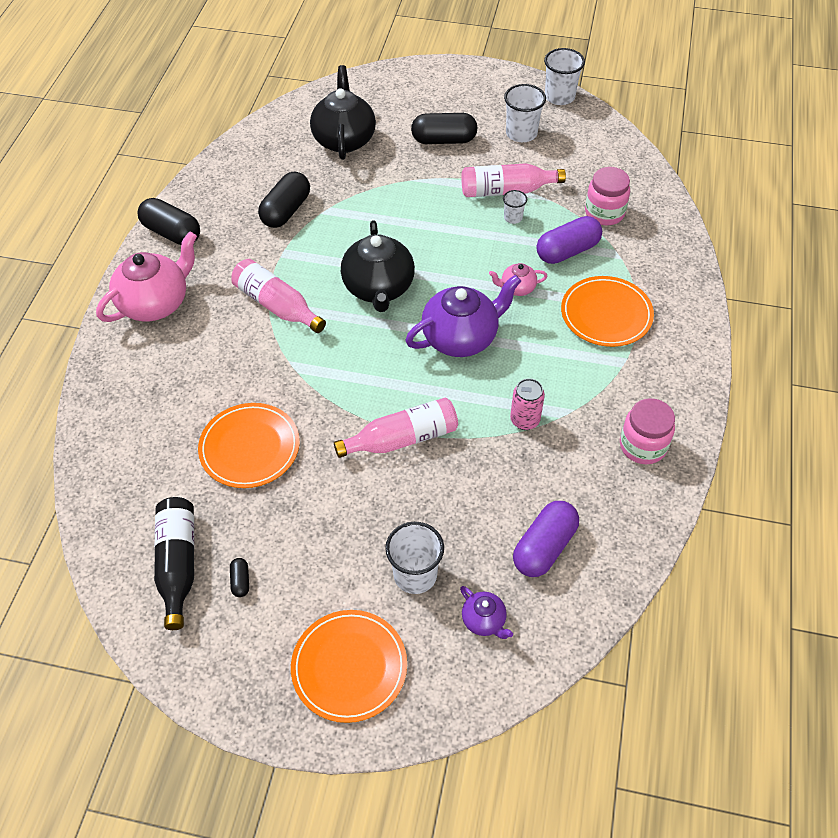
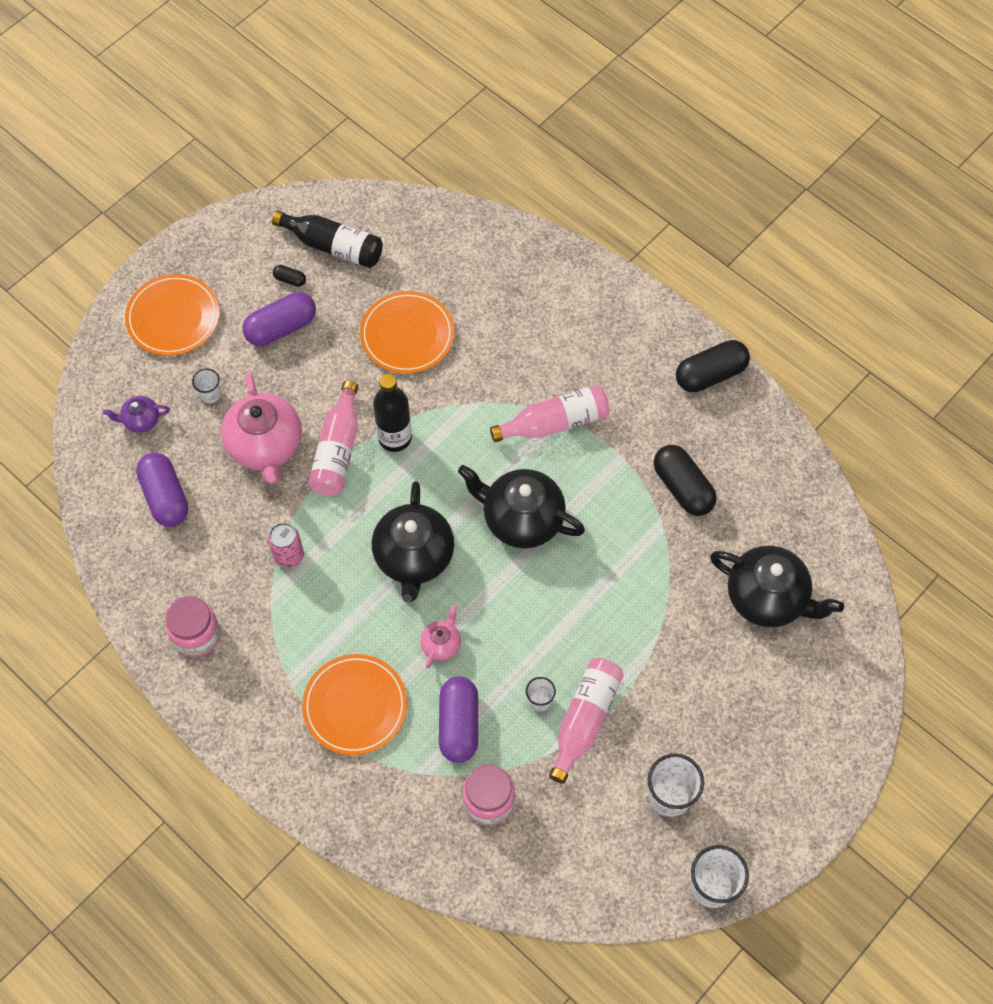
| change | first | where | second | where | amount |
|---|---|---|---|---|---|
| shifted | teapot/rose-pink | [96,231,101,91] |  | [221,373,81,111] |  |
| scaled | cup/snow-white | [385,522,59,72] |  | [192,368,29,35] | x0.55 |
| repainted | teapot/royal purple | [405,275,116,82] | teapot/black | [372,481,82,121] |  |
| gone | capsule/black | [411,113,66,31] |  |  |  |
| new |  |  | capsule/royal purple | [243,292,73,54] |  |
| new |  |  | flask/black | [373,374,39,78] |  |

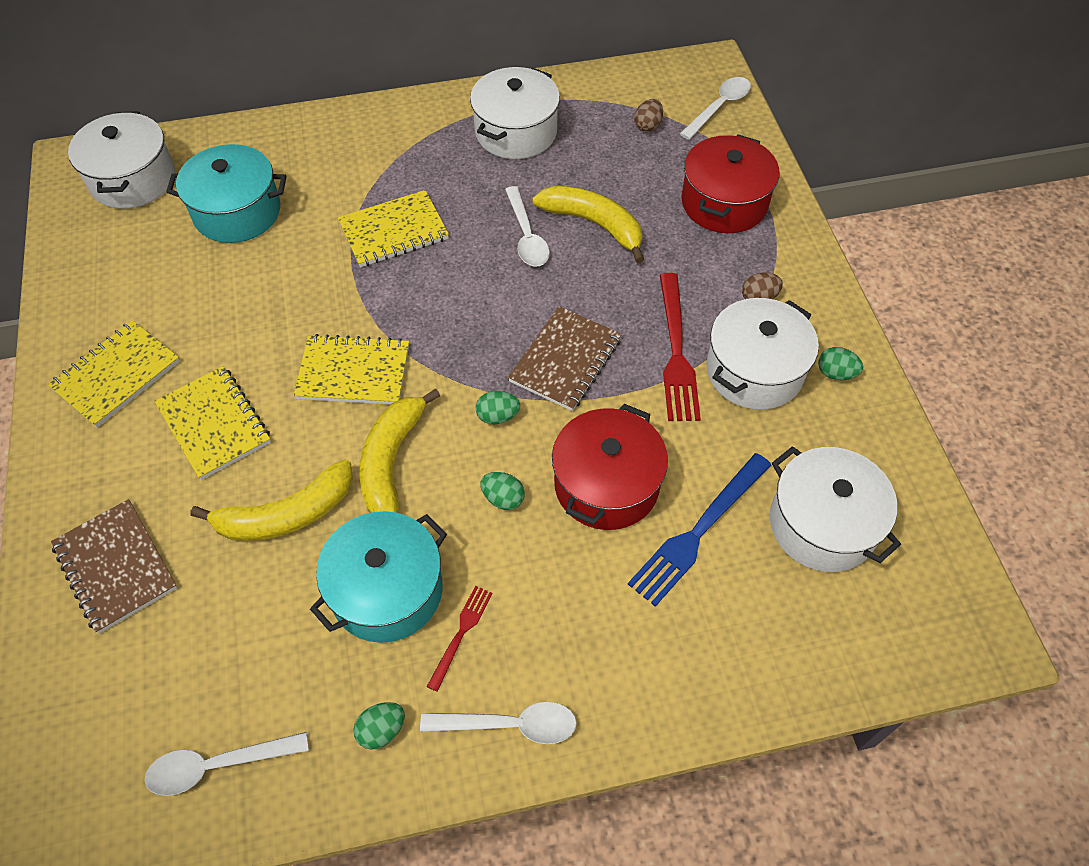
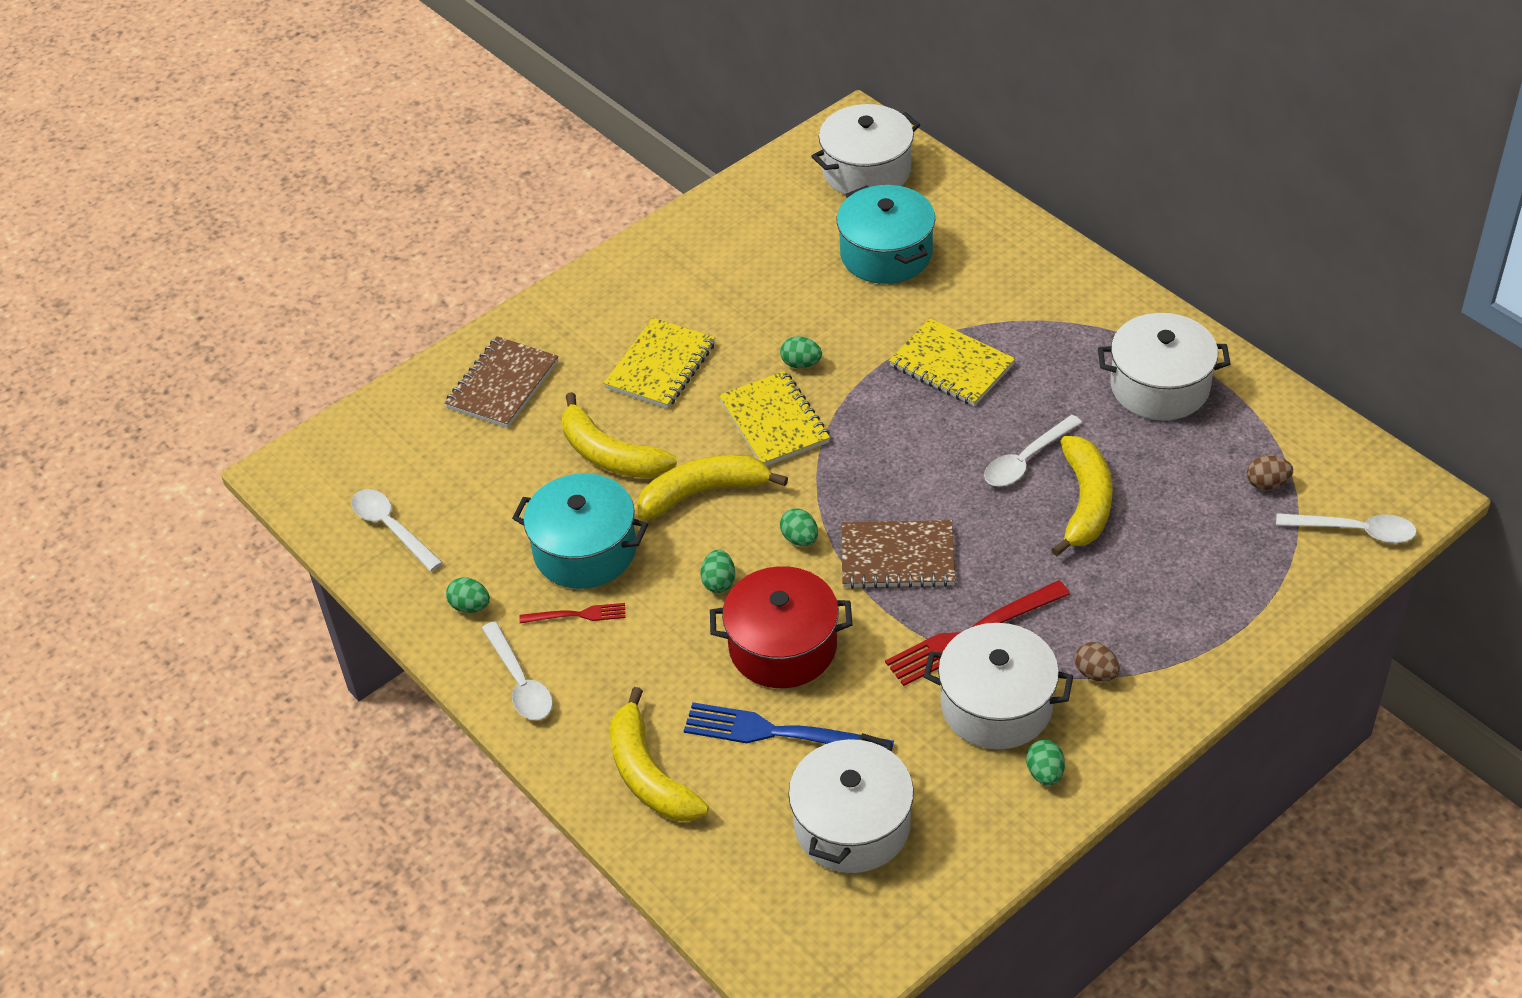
| change | first | where | second | where | amount |
|---|---|---|---|---|---|
| gone | notepad/yellow | [48,320,132,108] |  |  |  |
| gone | cooking pot/crimson | [681,134,98,99] |  |  |  |
| new |  |  | banana/yellow | [610,687,99,135] |  |
| new |  |  | egg shape/emerald | [780,336,42,32] |  |

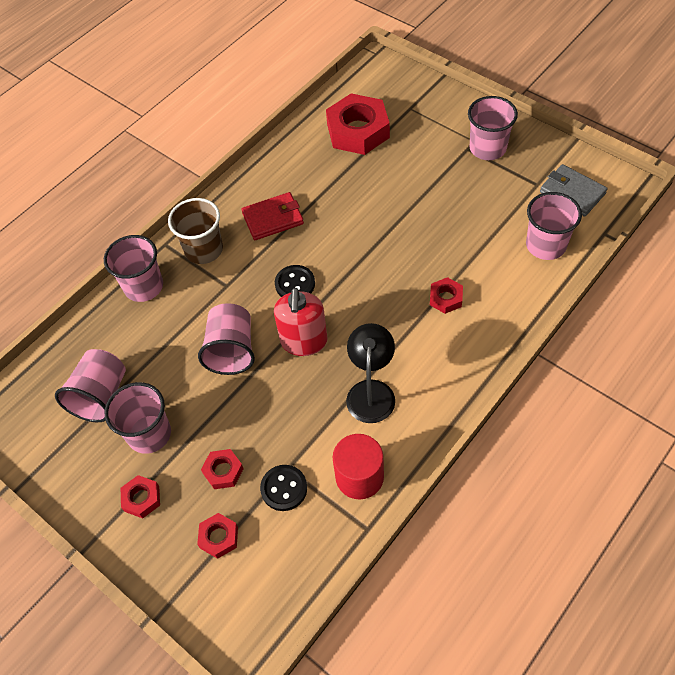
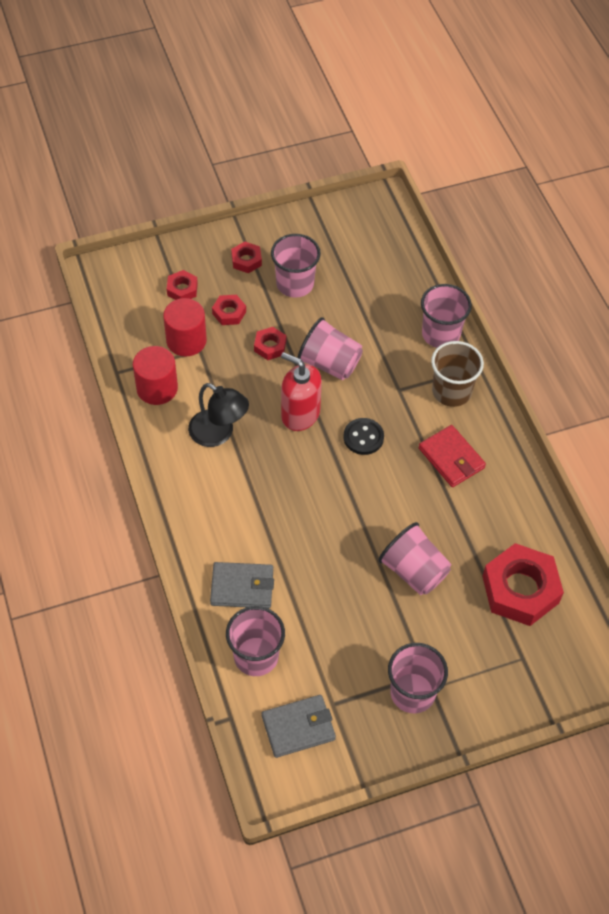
| change | first | where | second | where | amount |
|---|---|---|---|---|---|
| shifted | cup/rose-pink | [55,349,71,73] |  | [378,522,73,73] |  |
| rotated | billfold/crimson | [241,192,63,48] |  | [419,425,67,62] | 45 degrees counterclockwise |
| swapped | sewing button/black | [260,465,47,46] | cylinder/crimson | [163,298,44,59] |  |
| shifted | hex nut/crimson | [430,277,33,37] |  | [254,327,32,33] |  |
| new |  |  | billfold/gray | [210,562,64,46] |  |

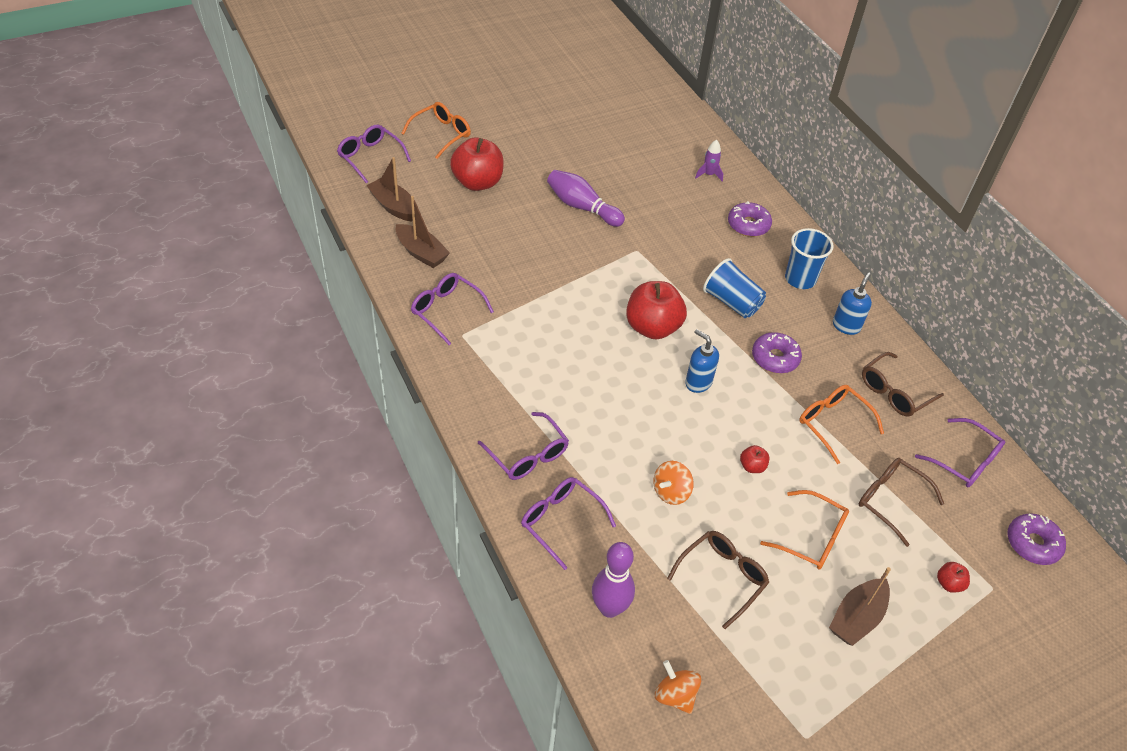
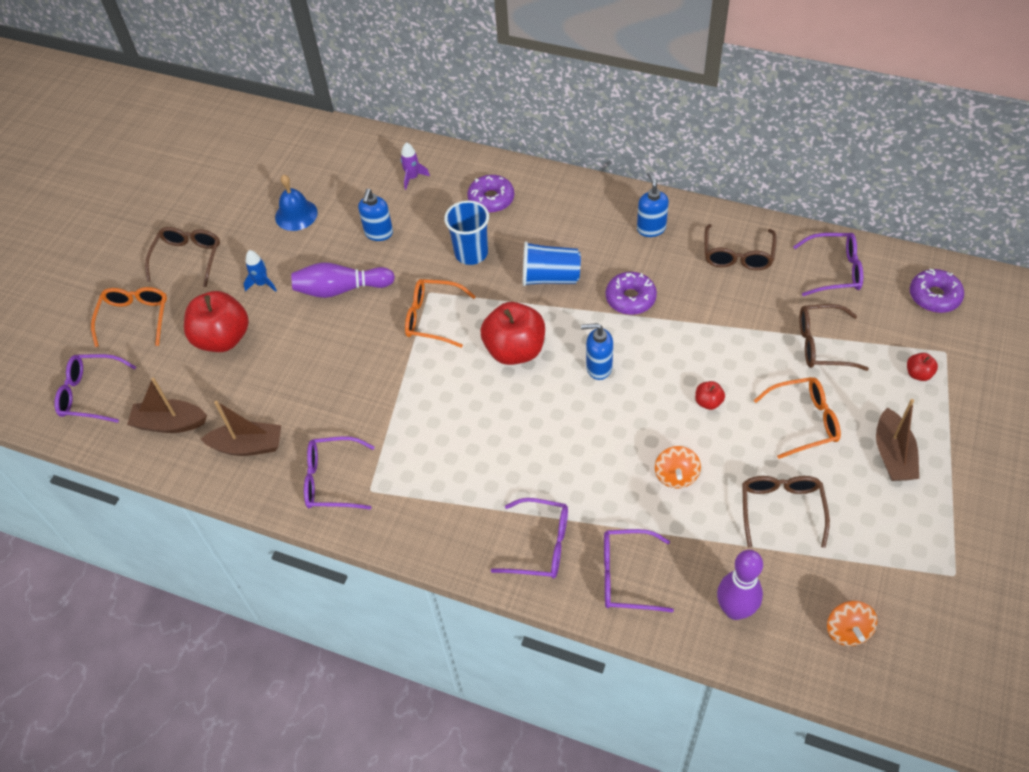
| change | first | where | second | where | amount |
|---|---|---|---|---|---|
| rotated | spinning top/bright orange | [655,660,46,54] |  | [827,601,50,45] | 105 degrees counterclockwise |
| shifted | cup/blue | [785,228,49,61] |  | [444,200,45,65] |  |
| shifted | spectacles/bright orange | [799,385,85,79] |  | [405,279,71,69] |  |
| new |  |  | spectacles/brown | [145,227,75,60] |  |
| new |  |  | rocket/blue | [244,250,33,42] |  |
| new |  |  | school bell/blue | [275,175,43,56] |  |
| new |  |  | soap pump/blue | [358,189,35,52] |  |

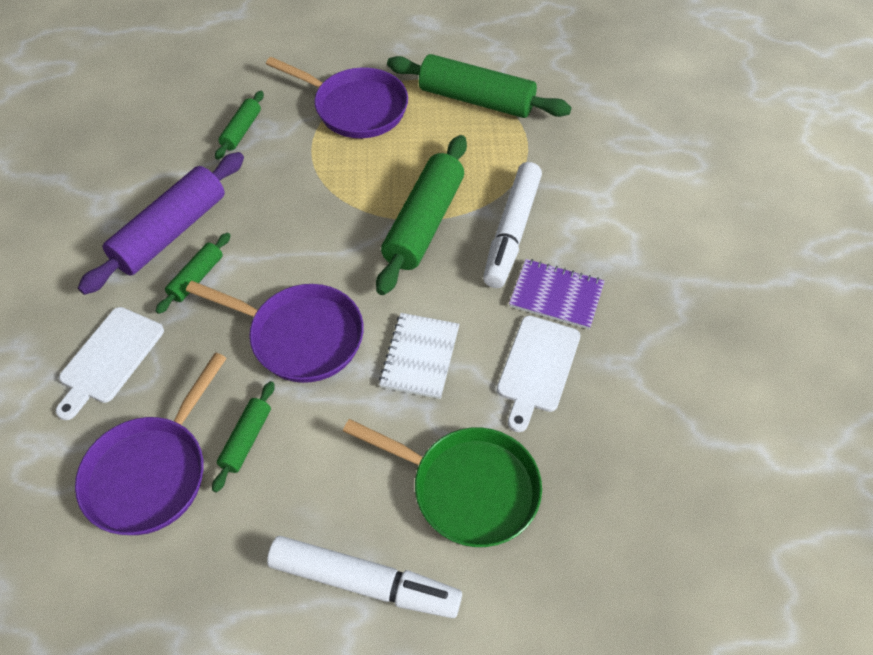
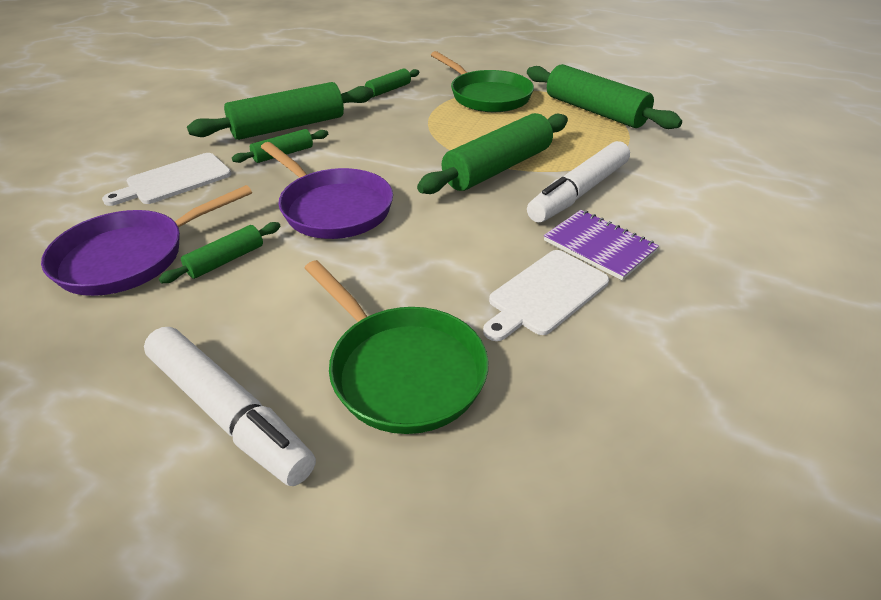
| change | first | where | second | where | amount |
|---|---|---|---|---|---|
| repainted | pastry roller/royal purple | [78,152,166,143] | pastry roller/emerald | [187,82,187,58] |  |
| repainted | skillet/royal purple | [266,57,142,81] | skillet/emerald | [431,51,103,61] |  |
| gone | notepad/snow-white | [379,313,80,86] |  |  |  |

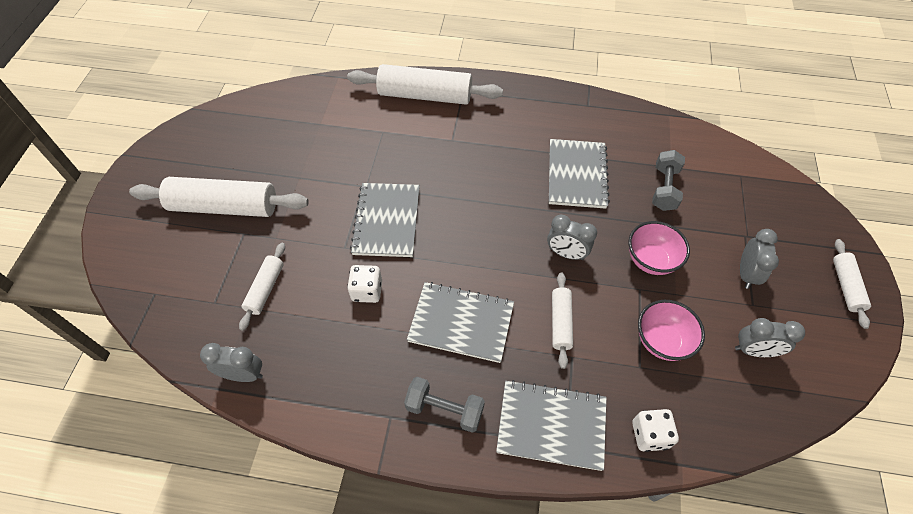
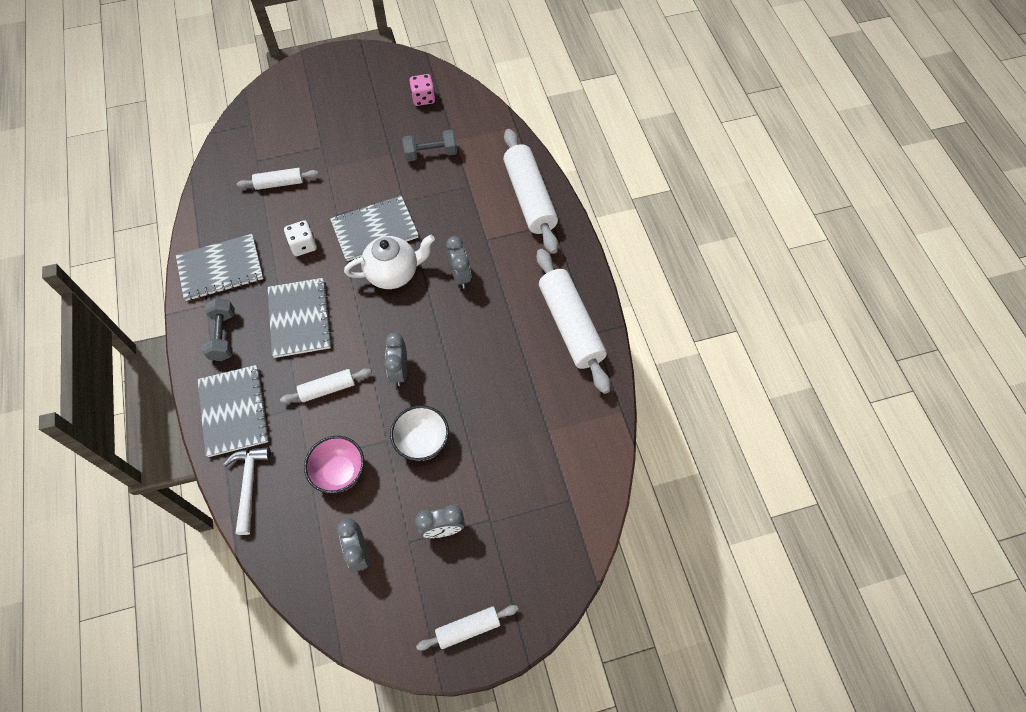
| change | first | where | second | where | amount |
|---|---|---|---|---|---|
| shifted | pastry roller/snow-white | [129,177,180,40] |  | [536,249,75,145] |  |
| shifted | clock/gray | [200,343,63,39] |  | [446,236,25,53] |  |
| shifted | notepad/gray | [549,139,61,70] |  | [176,234,88,67] |  |
| repainted | deep dish/rose-pink | [629,221,61,54] | deep dish/snow-white | [390,405,59,56] |  |
| swapped | game die/snow-white | [632,409,47,43] | carpenter's hammer/snow-white | [224,447,47,88] |  |
| shifted | dumbbell/gray | [652,150,33,61] |  | [402,130,55,31] |  |
| new |  |  | teapot/snow-white | [344,235,91,54] |  |
| new |  |  | game die/rose-pink | [409,74,26,32] |  |

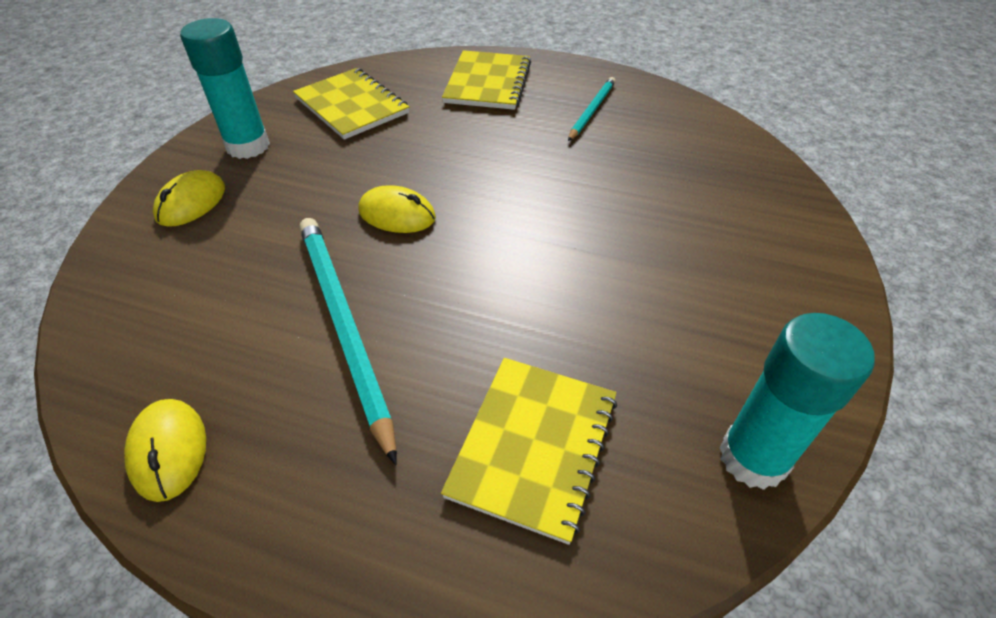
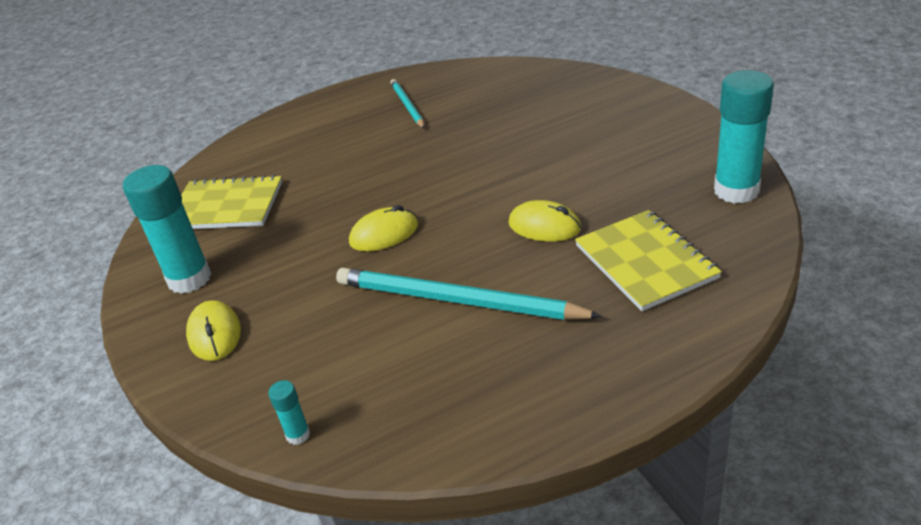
| change | first | where | second | where | amount |
|---|---|---|---|---|---|
| shifted | mouse/yellow | [124,399,82,103] |  | [508,200,73,42] |  |
| gone | notepad/yellow | [442,50,89,60] |  |  |  |
| new |  |  | glue stick/turquoise | [268,380,42,65] |  |

